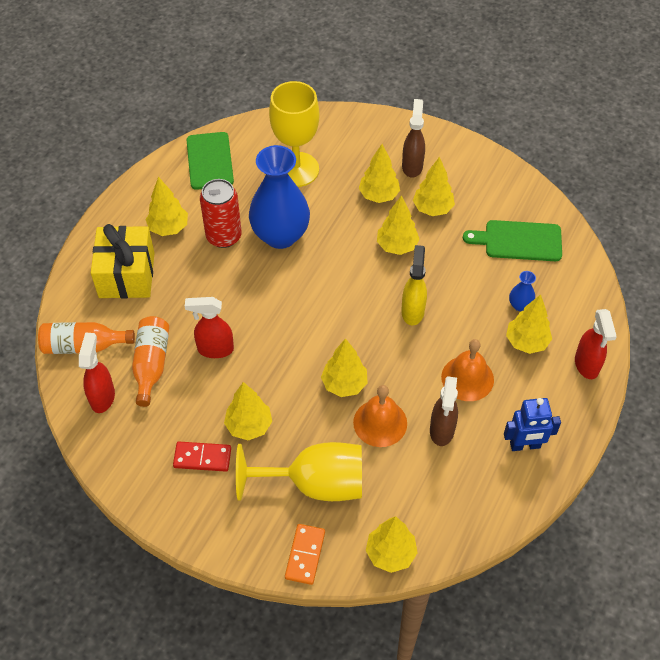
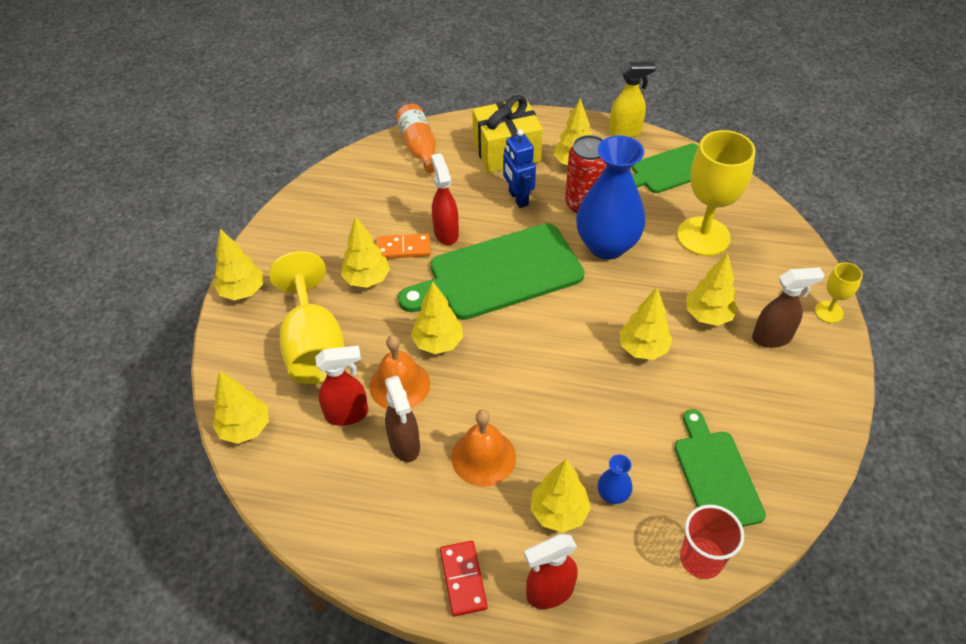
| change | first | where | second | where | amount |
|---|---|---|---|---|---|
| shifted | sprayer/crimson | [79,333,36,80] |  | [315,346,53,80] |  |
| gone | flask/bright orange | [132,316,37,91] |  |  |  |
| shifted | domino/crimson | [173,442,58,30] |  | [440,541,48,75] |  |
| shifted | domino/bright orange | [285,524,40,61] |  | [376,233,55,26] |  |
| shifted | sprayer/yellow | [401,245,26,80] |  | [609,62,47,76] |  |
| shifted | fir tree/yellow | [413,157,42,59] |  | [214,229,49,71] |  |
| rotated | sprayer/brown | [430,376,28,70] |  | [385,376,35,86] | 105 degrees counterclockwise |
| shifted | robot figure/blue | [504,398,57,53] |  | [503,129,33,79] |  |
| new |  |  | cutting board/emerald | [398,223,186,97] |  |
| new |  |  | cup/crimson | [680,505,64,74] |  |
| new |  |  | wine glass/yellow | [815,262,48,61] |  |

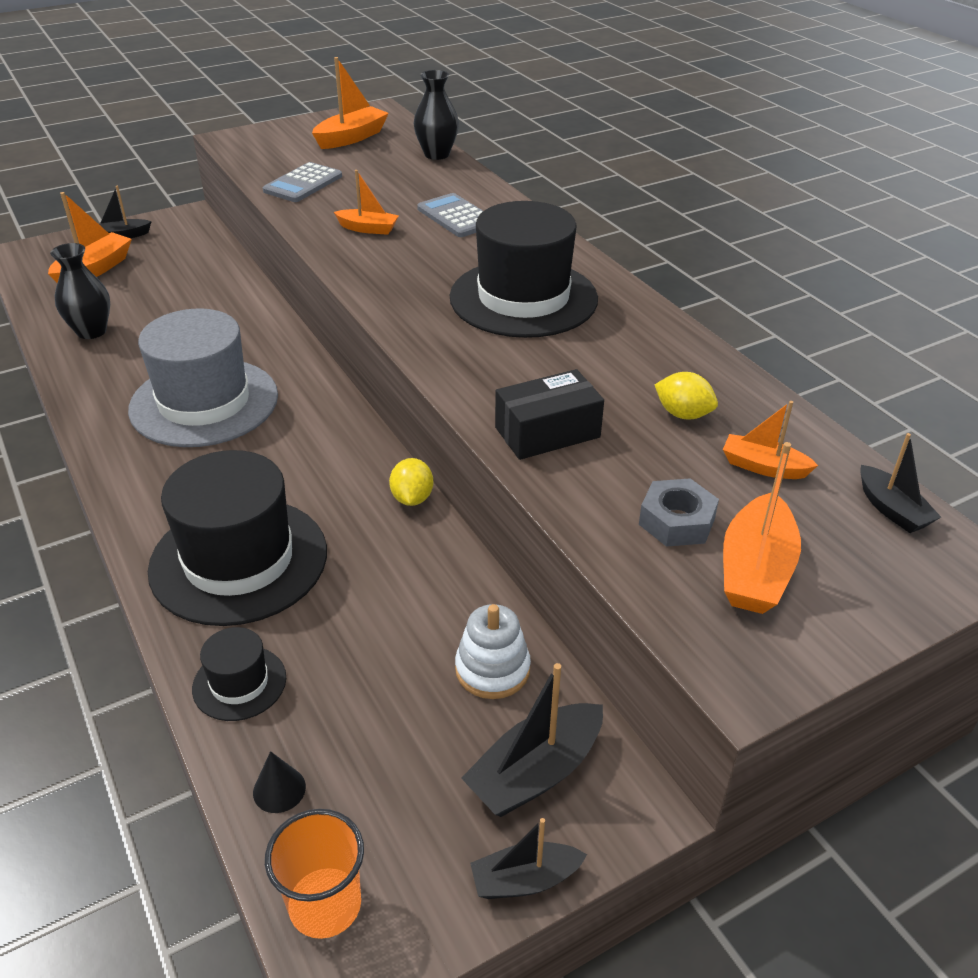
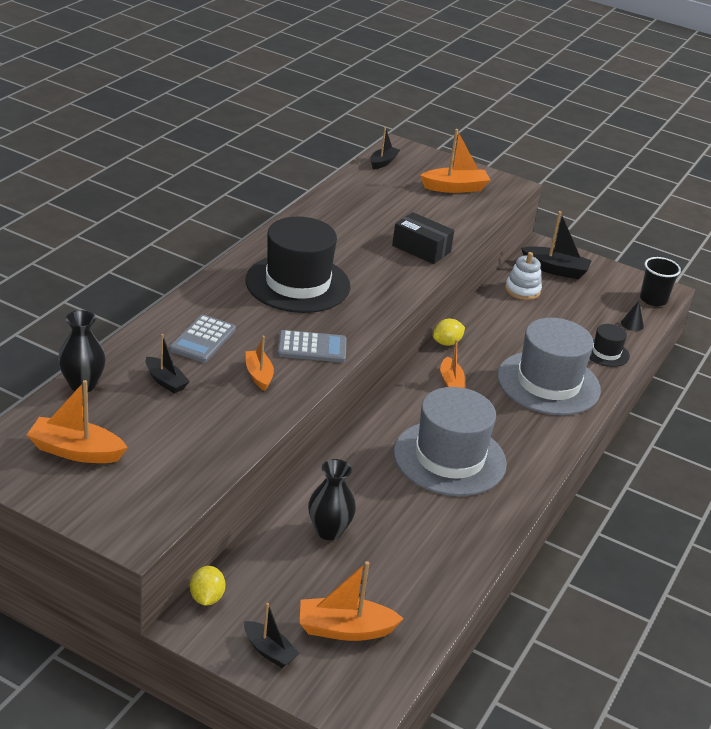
| change | first | where | second | where | amount |
|---|---|---|---|---|---|
| shifted | flower vase/black | [50,243,60,96] |  | [308,459,48,81] |  |
| repainted | tall hat/black | [148,450,179,176] | tall hat/gray | [497,318,104,97] |  |
| shifted | adding machine/gray | [263,162,79,40] |  | [277,330,70,32] |  |
| repainted | cup/bright orange | [265,809,99,130] | cup/black | [640,257,41,49] |  |
| shifted | toy boat/black | [470,818,117,81] |  | [145,334,45,60] |  |
| gone | hex nut/gray | [639,478,80,69] |  |  |  |
| shifted | lemon/yellow | [655,372,63,47] |  | [190,566,35,40] |  |
| shifted | toy boat/bright orange | [723,401,95,78] |  | [440,339,25,49] |  |

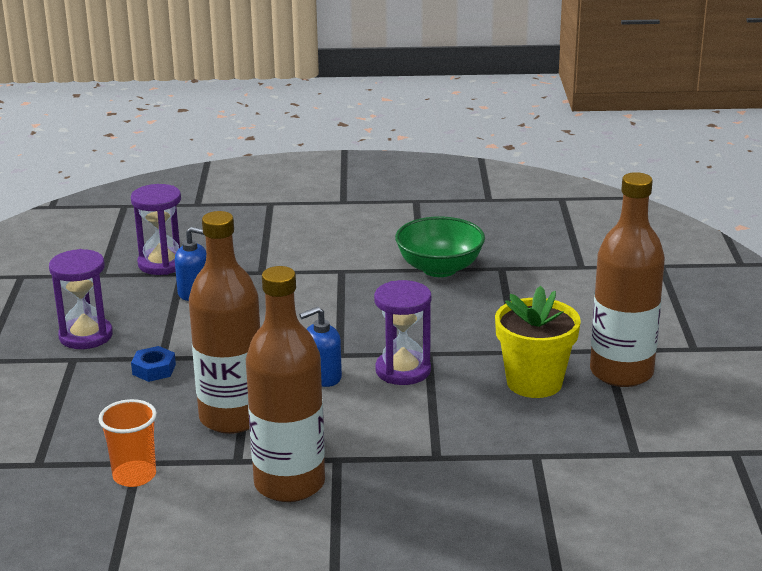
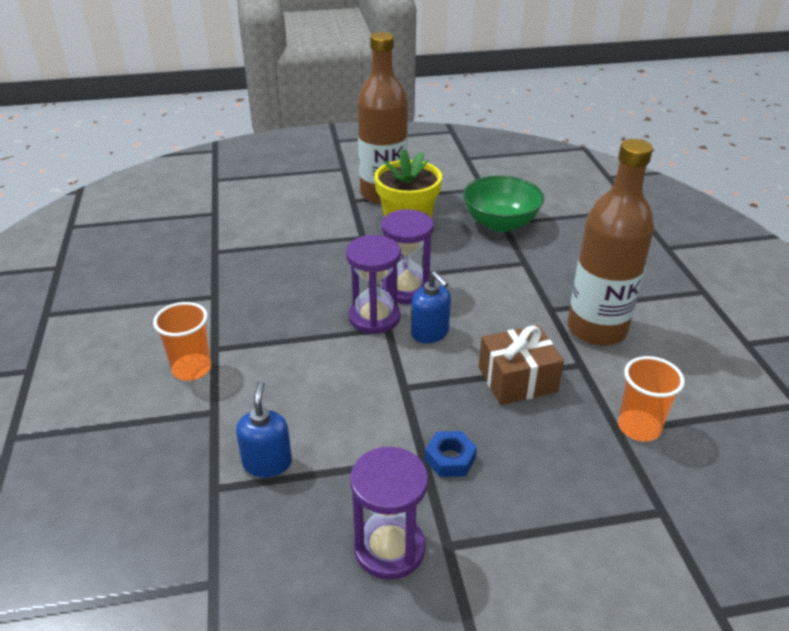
| change | first | where | second | where | amount |
|---|---|---|---|---|---|
| shifted | sandglass/royal purple | [131,184,50,91] |  | [346,235,55,99] |  |
| swapped | flask/brown | [189,211,71,223] | gift/brown | [479,325,85,80] |  |
| shifted | deep dish/emerald | [395,216,90,61] |  | [463,175,81,57] |  |
| new |  |  | cup/bright orange | [153,302,58,79] |  |

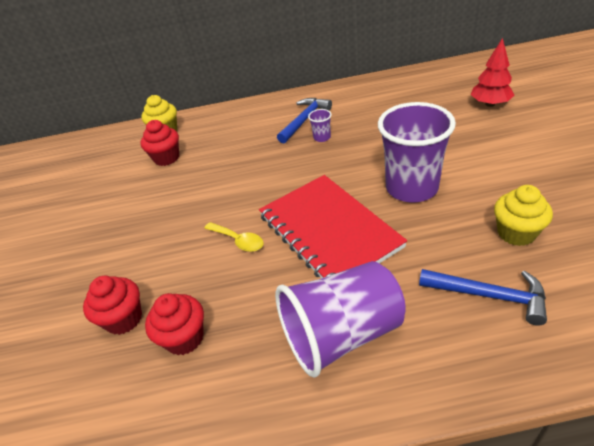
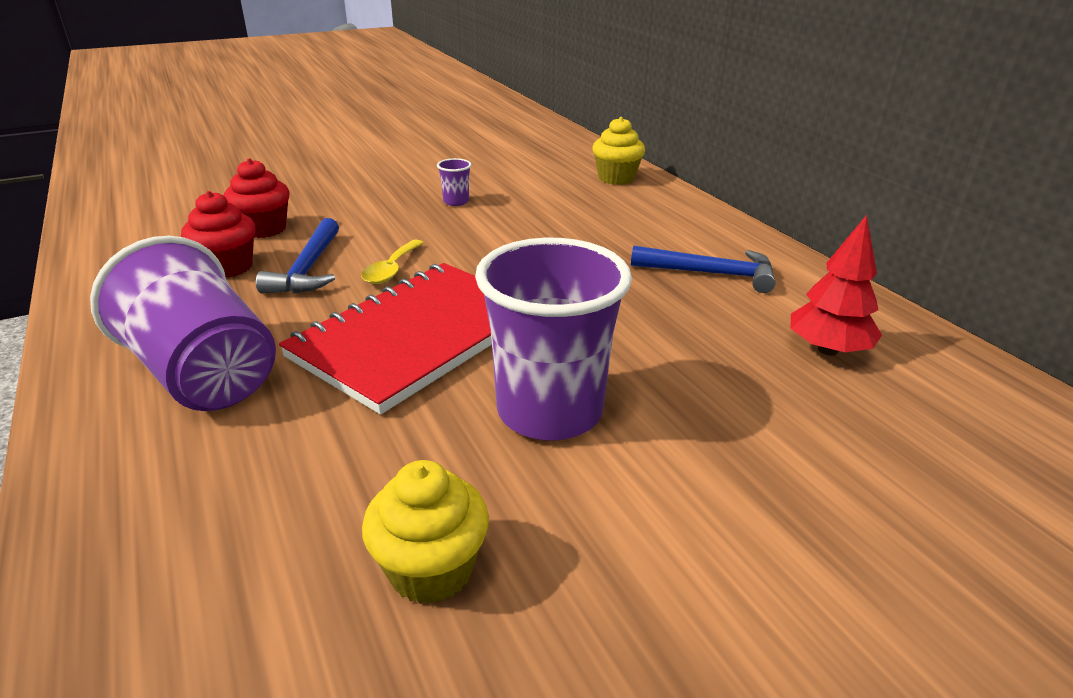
| change | first | where | second | where | amount |
|---|---|---|---|---|---|
| gone | muffin/crimson | [141,120,38,46] |  |  |  |
| shifted | cup/royal purple | [308,109,24,33] |  | [437,158,34,48] |  |
| shifted | carpenter's hammer/blue | [419,269,128,57] |  | [256,218,83,75] |  |
| shifted | fir tree/crimson | [471,38,43,69] |  | [791,215,91,141] |  |

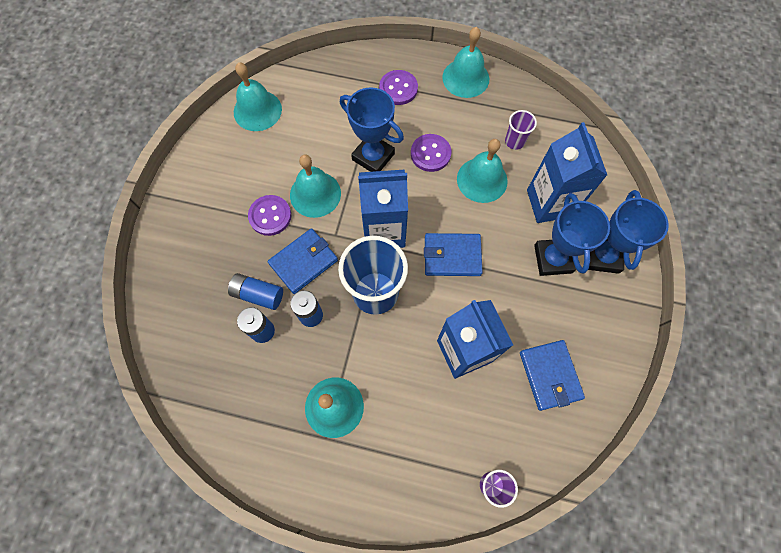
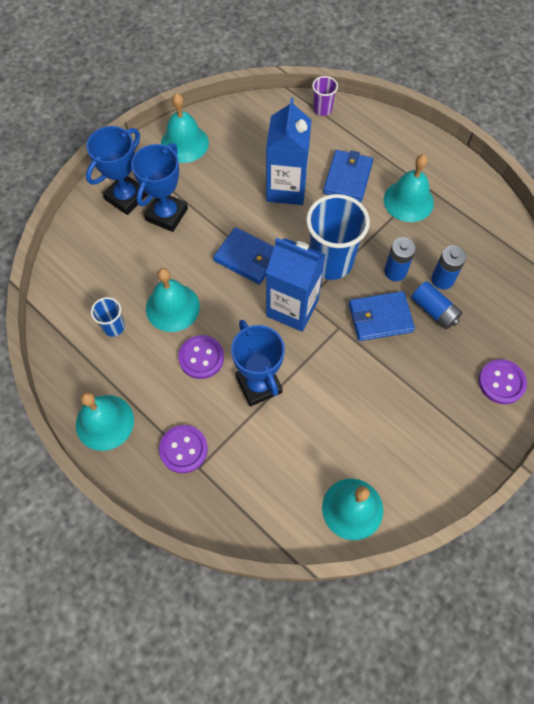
| change | first | where | second | where | amount |
|---|---|---|---|---|---|
| shifted | sewing button/royal purple | [248,195,43,41] |  | [479,359,48,45] |  |
| shifted | school bell/turquoise | [290,154,51,64] |  | [161,93,48,70] |  |
| repainted | cup/royal purple | [505,110,32,40] | cup/blue | [91,297,34,40] |  |
| shifted | billfold/blue | [520,340,65,71] |  | [323,150,50,52] |  |
| gone | milk carton/blue | [527,122,80,101] |  |  |  |

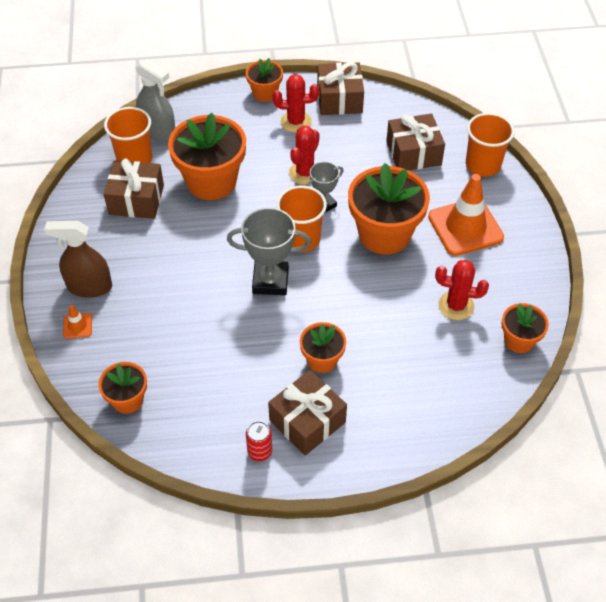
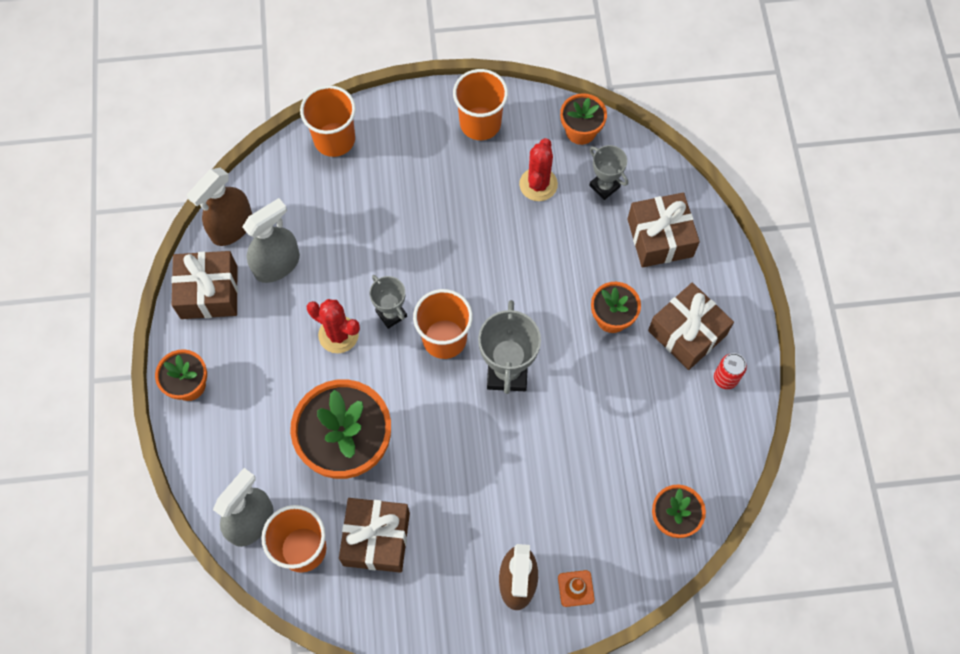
| change | first | where | second | where | amount |
|---|---|---|---|---|---|
| gone | prickly plant/crimson | [273,74,46,59] |  |  |  |
| gone | plant pot/bright orange | [348,163,82,92] |  |  |  |
| shifted | gift/brown | [386,114,59,56] |  | [627,192,73,76] |  |
| gone | traffic cone/bright orange | [428,174,76,82] |  |  |  |
| new |  |  | sprayer/brown | [187,168,65,78] |  |
| new |  |  | sprayer/gray | [242,198,58,85] |  |
| new |  |  | cup/bright orange | [453,69,55,71] |  |
| new |  |  | award cup/gray | [589,145,39,55] |  |

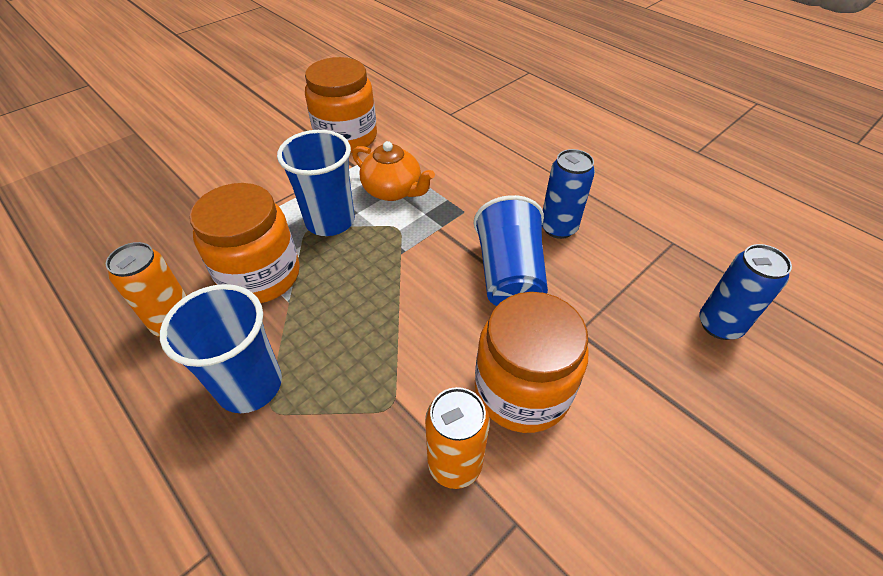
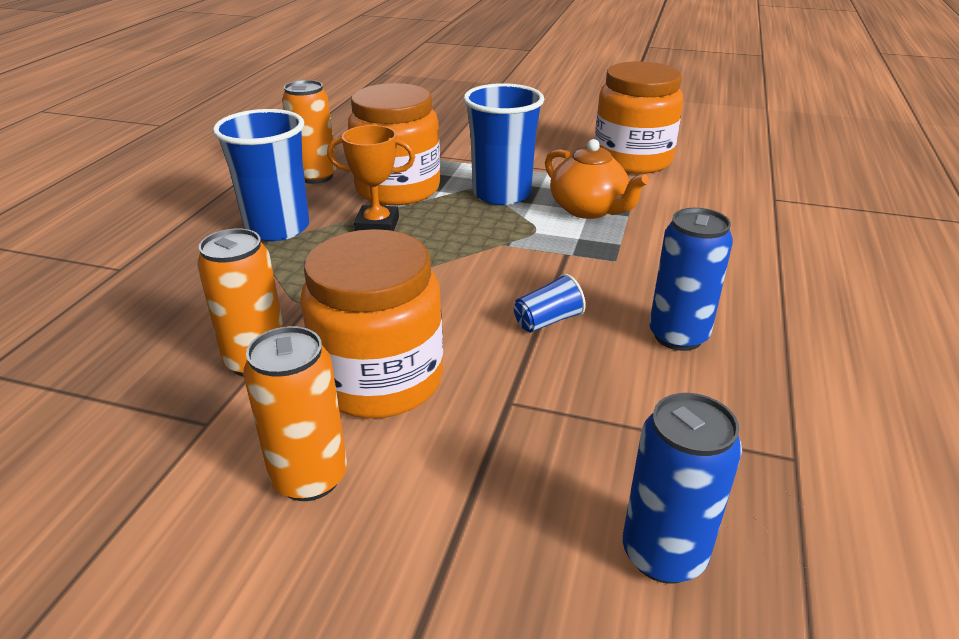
| change | first | where | second | where | amount |
|---|---|---|---|---|---|
| rotated | teapot/bright orange | [352,141,83,60] |  | [545,139,104,80] | 45 degrees counterclockwise |
| scaled | cup/blue | [474,195,74,111] |  | [514,274,72,58] | x0.46 |
| new |  |  | soda can/bright orange | [243,326,104,175] |  |
| new |  |  | award cup/bright orange | [327,125,88,106] |  |

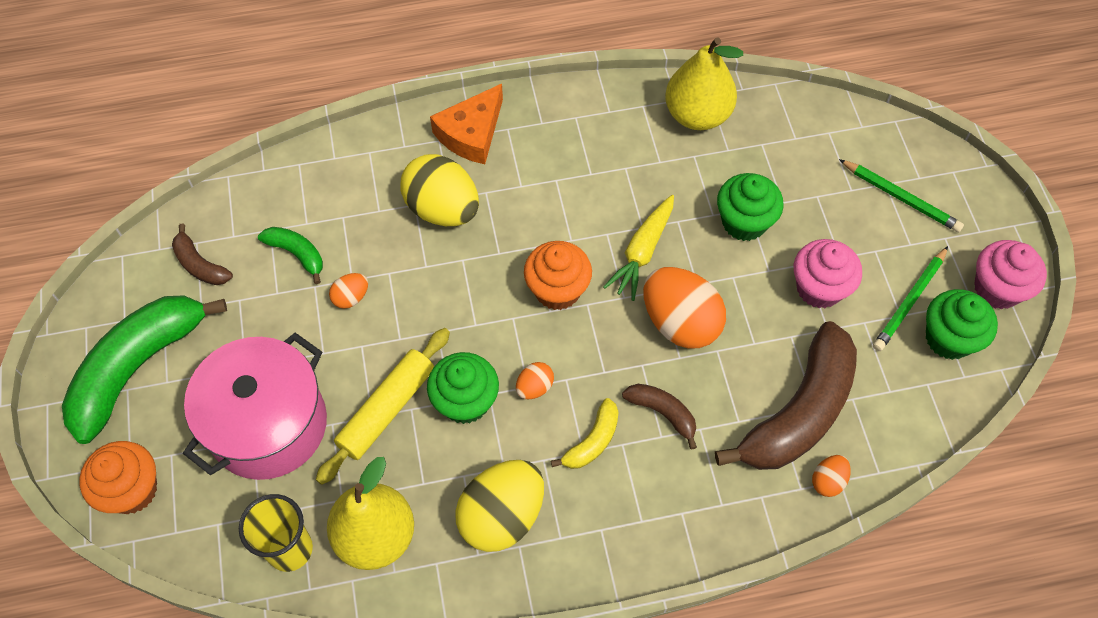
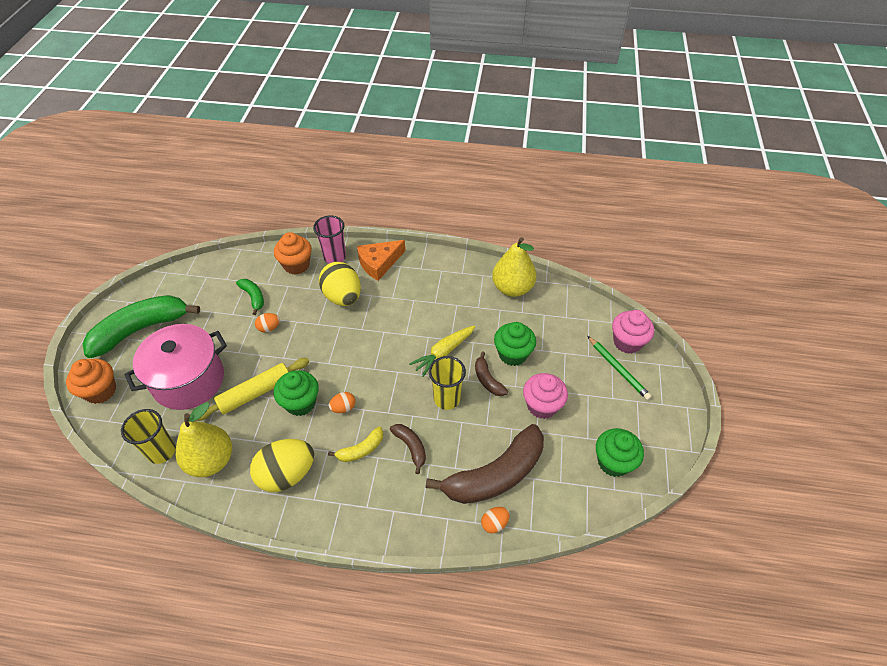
| change | first | where | second | where | amount |
|---|---|---|---|---|---|
| shifted | banana/brown | [172,224,61,61] |  | [475,351,33,45] |  |
| shifted | muffin/bright orange | [524,241,68,69] |  | [274,232,38,43] |  |
| swapped | egg shape/bright orange | [643,267,83,81] | cup/yellow | [429,356,37,54] |  |
| gone | pencil/emerald | [873,246,75,105] |  |  |  |
| shifted | muffin/rose-pink | [974,240,73,70] |  | [612,310,42,44] |  |
| new |  |  | cup/rose-pink | [313,216,33,48] |  |

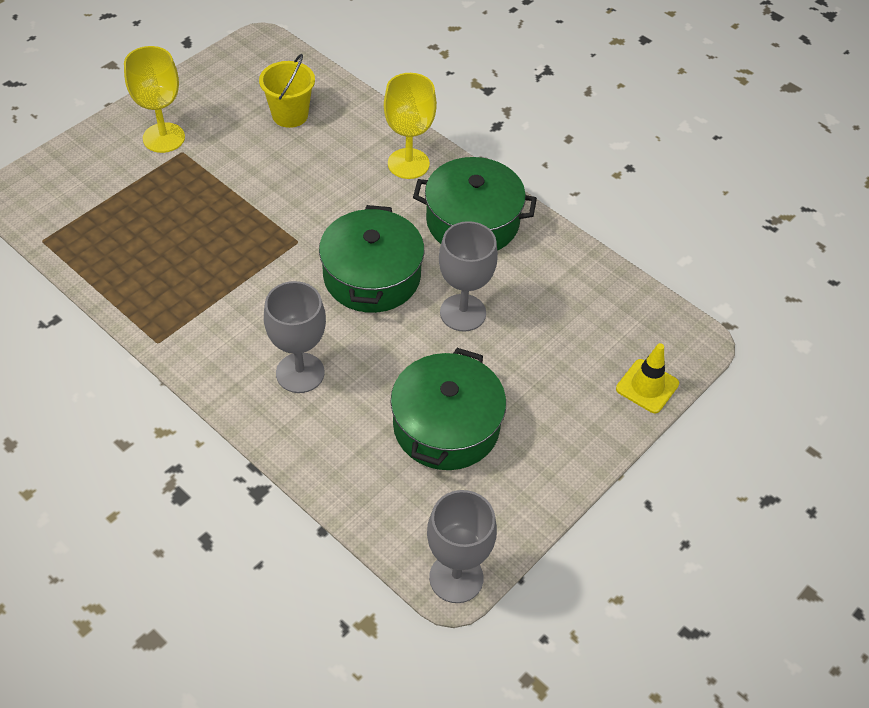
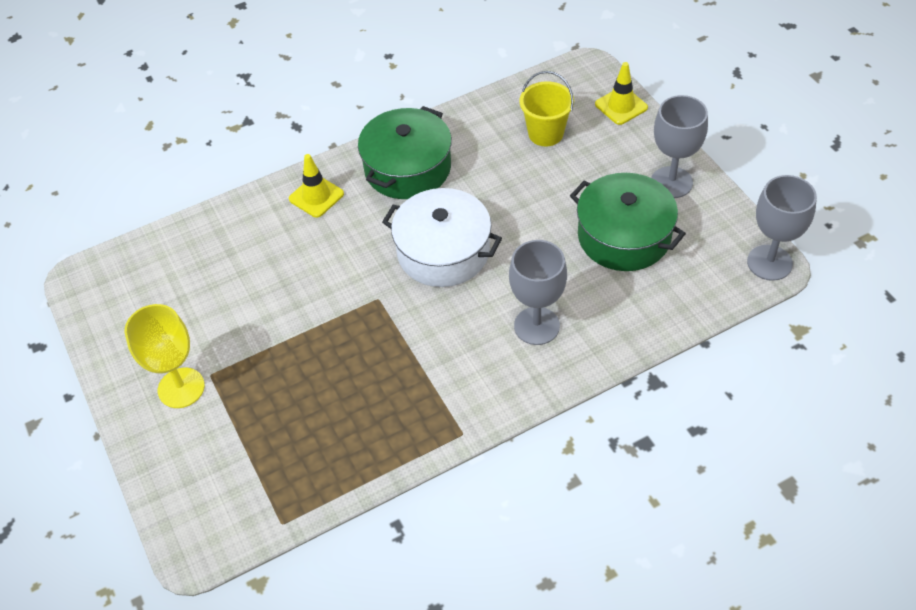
| change | first | where | second | where | amount |
|---|---|---|---|---|---|
| shifted | pail/yellow | [259,54,56,74] |  | [520,71,54,75] |  |
| repainted | cooking pot/emerald | [319,205,105,108] | cooking pot/snow-white | [382,188,120,99] |  |
| swapped | wine glass/yellow | [384,73,53,106] | traffic cone/yellow | [289,154,55,64] |  |
| shifted | wine glass/gray | [439,221,59,111] |  | [651,95,57,103] |  |

